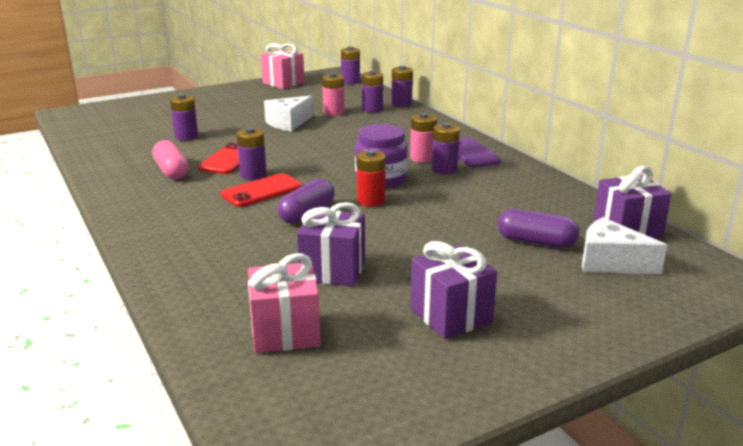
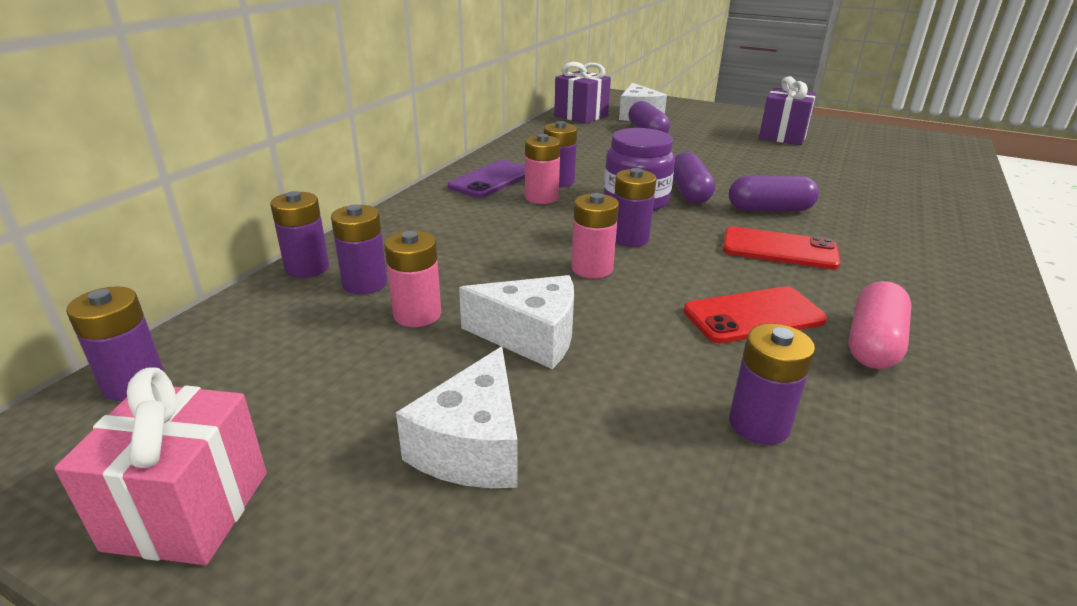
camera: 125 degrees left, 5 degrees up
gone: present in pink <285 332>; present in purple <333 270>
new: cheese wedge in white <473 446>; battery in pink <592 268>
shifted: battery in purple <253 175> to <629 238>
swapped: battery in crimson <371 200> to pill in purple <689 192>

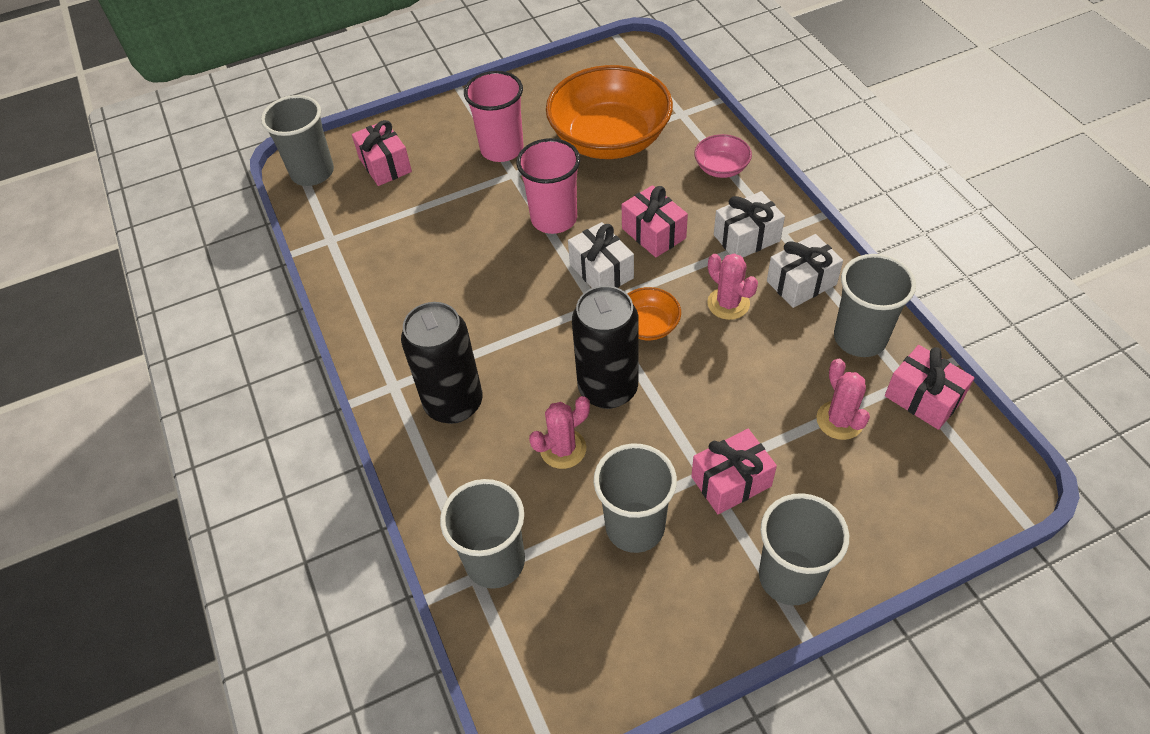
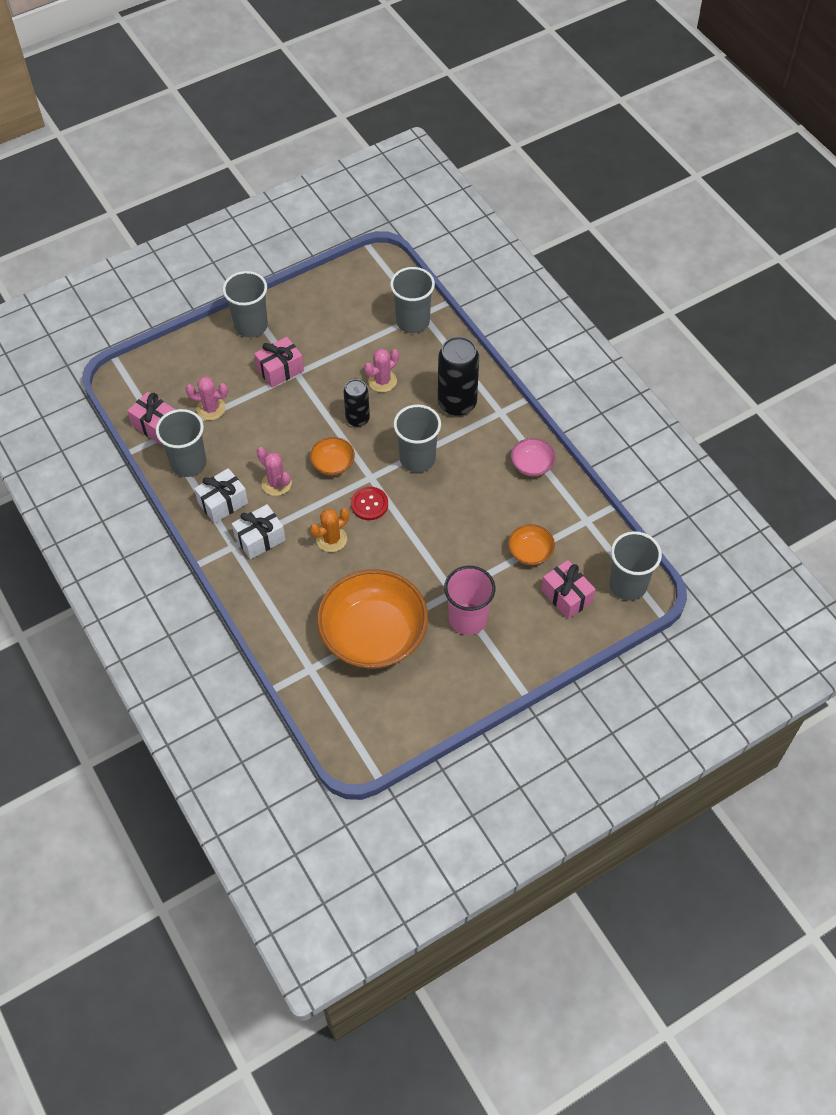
camera: 170 degrees right, 5 degrees up
gone: tumbler in pink <554 219>
new: deep dish in orange-coloured <530 552>
shifted: tumbler in grey <635 526> to <417 459>; deep dish in pink <721 168> to <532 465>
swapped: present in white <601 271> to sewing button in crimson <369 504>; present in pink <653 233> to prickly plant in orange-coloured <331 539>
rotated: prickly plant in pink <839 420> = <211 408> 60 degrees counterclockwise
scaled: can in jet-black <608 388> = <357 419> x0.61

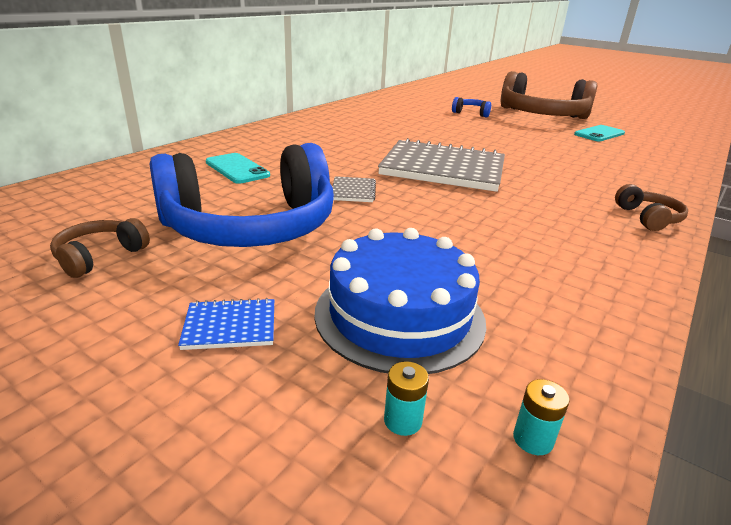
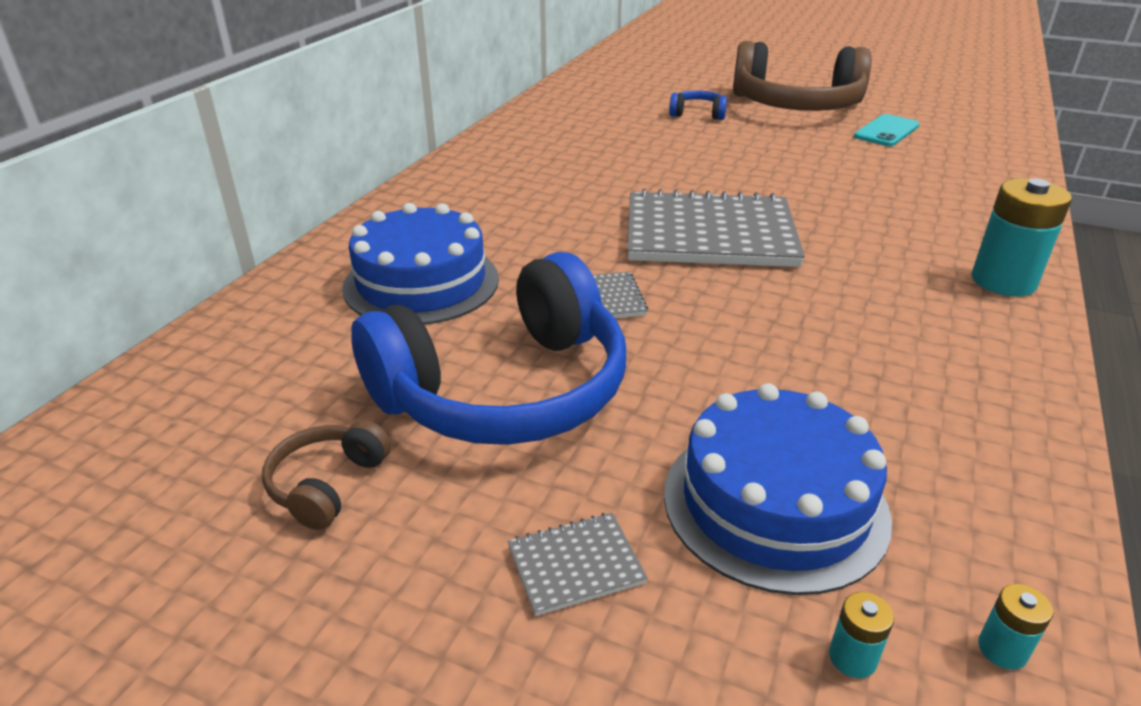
camera: 10 degrees left, 5 degrees up
swapped: phone in teal <237 169> to layer cake in cobalt <421 283>; over-ear headphones in russet <648 218> to battery in teal <1003 281>
repainted: exercise book in cobalt <230 326> to exercise book in grey <575 565>

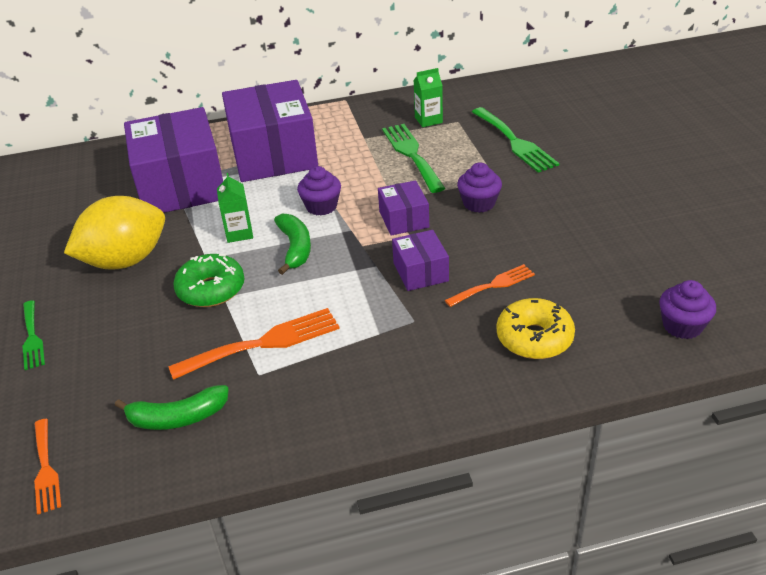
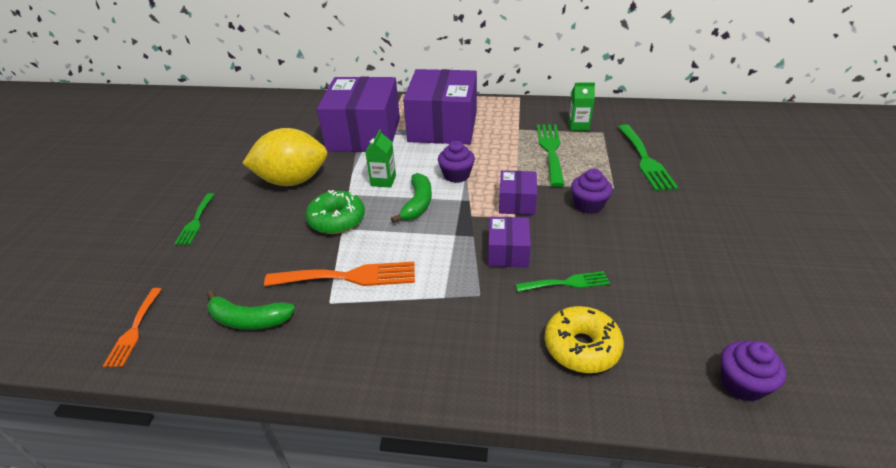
camera: 20 degrees right, 0 degrees up
repainted: dinner fork in orange-coloured <493 285> to dinner fork in green <567 283>

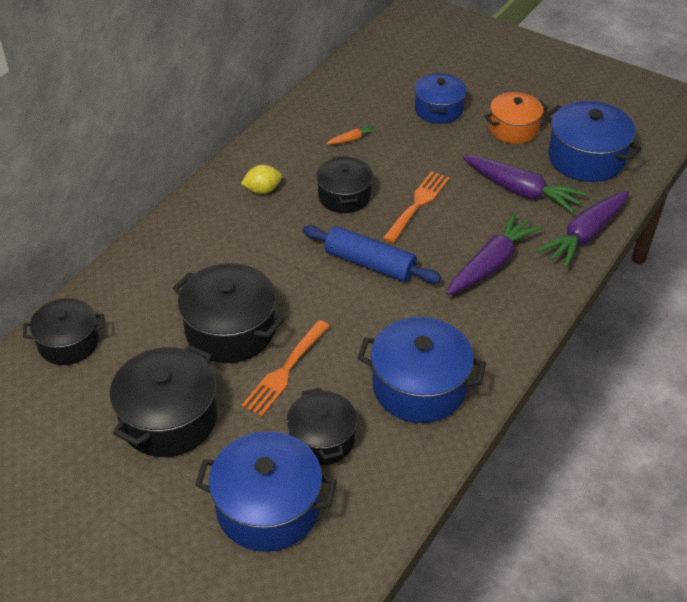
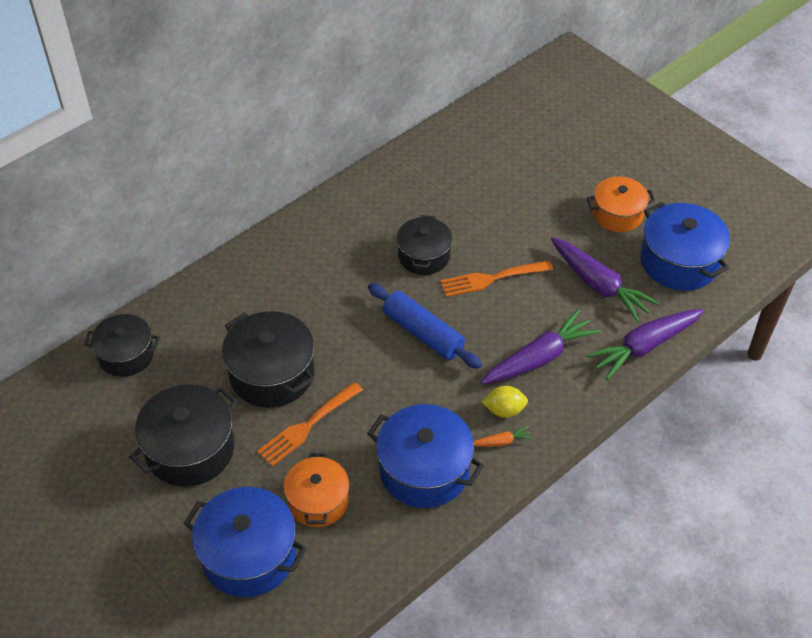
camera: 15 degrees right, 5 degrees up
gone: cooking pot in cobalt <438 109>
shifted: toy lemon in golden <262 190> to <504 410>; carrot in orange-coloured <352 139> to <501 442>
repainted: cooking pot in jet-black <322 439> to cooking pot in orange-coloured <318 501>
rotated: dinner fork in orange-coloured <417 204> = <491 279> 150 degrees counterclockwise

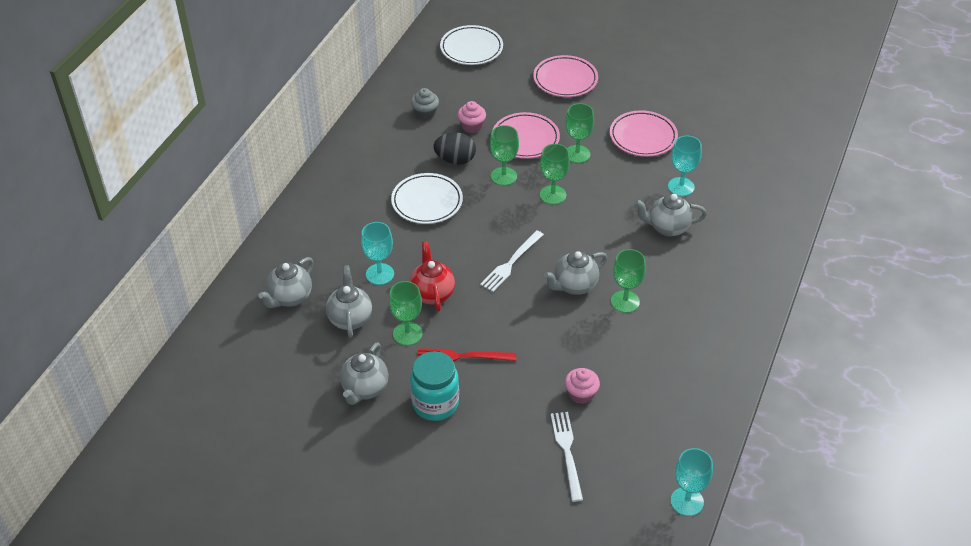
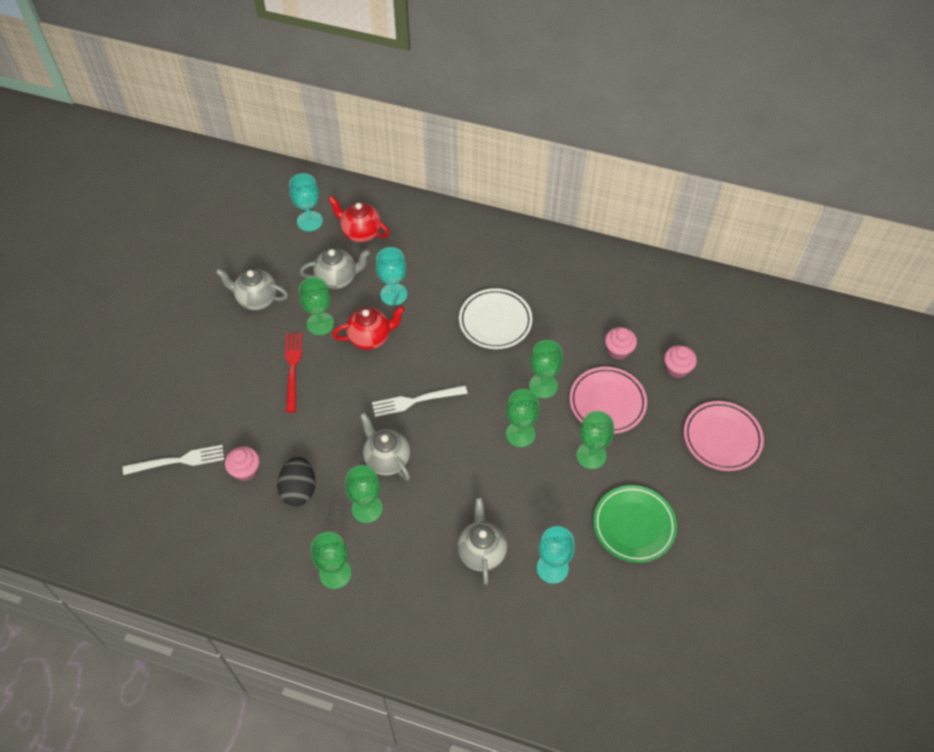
camera: 85 degrees right, 10 degrees up
gone: jar in teal <435 403>; muffin in grey <425 113>; flat dish in white <471 49>
new: wine glass in green <335 573>; muffin in pink <677 368>
shifted: toy egg in jet-black <455 160> to <299 490>; wine glass in teal <687 501> to <309 221>
repainted: teapot in grey <290 298> to teapot in crimson <361 233>; flat dish in pink <643 137> to flat dish in green <634 525>
rotated: dinner fork in white <511 263> = <415 400> 45 degrees counterclockwise

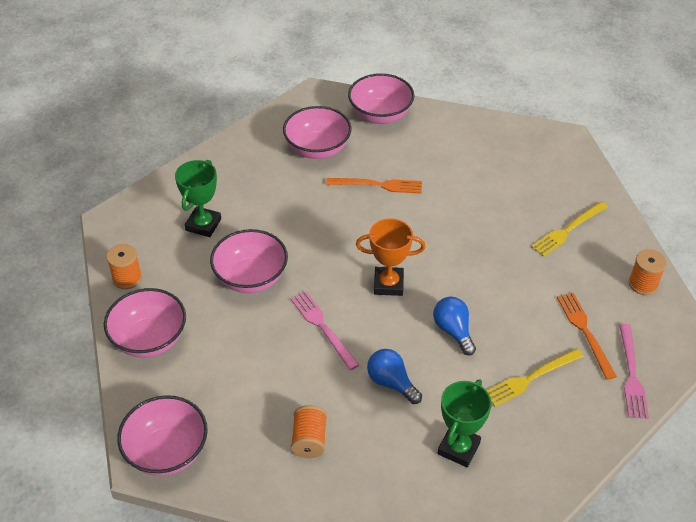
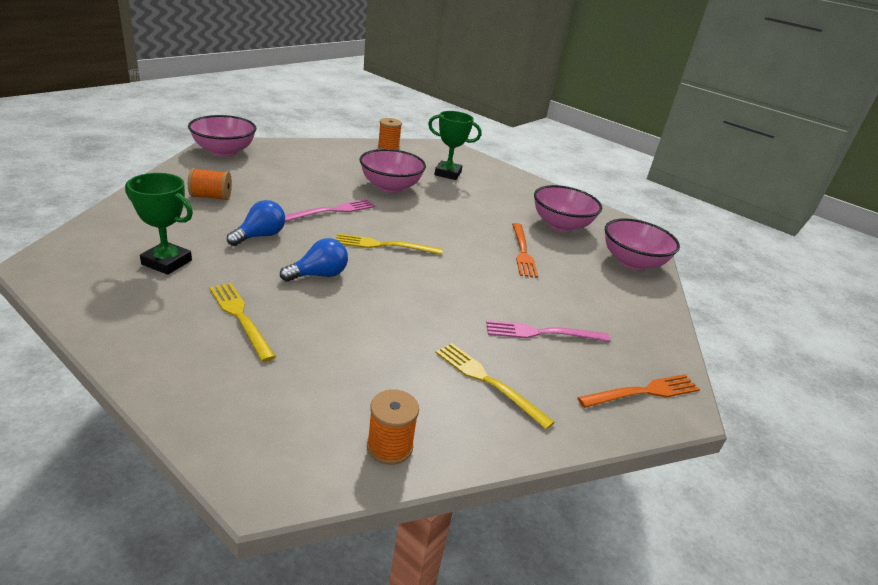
camera: 80 degrees right, 15 degrees down
gone: deep dish in pink <149 339>
shifted: dinner fork in orange-coloured <585 332> to <643 392>; dinner fork in pink <631 374> to <543 333>
swapped: prize cup in orange-coloured <388 284> to dinner fork in golden <384 245>

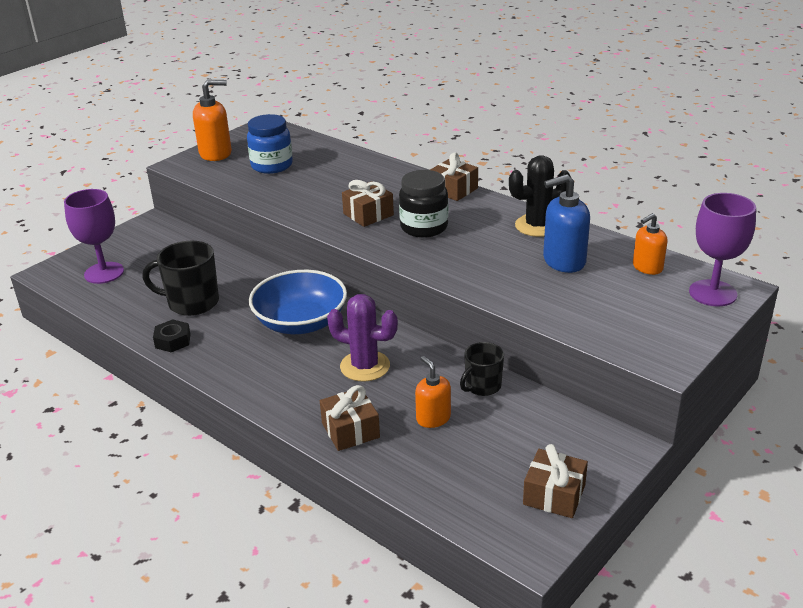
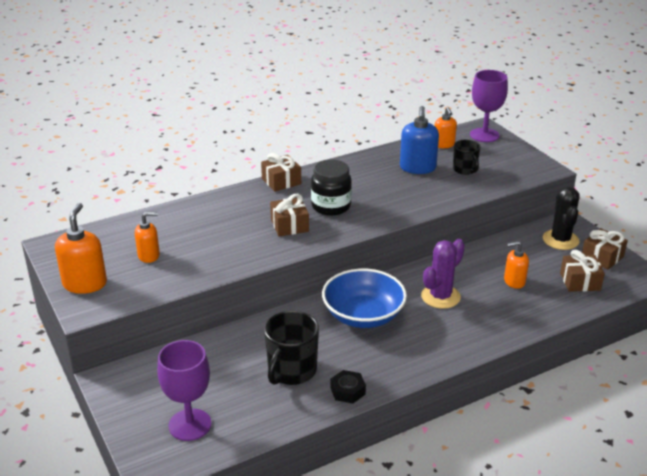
camera: 70 degrees left, 0 degrees up
shifted: present in russet <350 430> to <580 281>; coffee mug in jet-black <482 386> to <465 169>; prickly plant in jet-black <537 226> to <560 240>
swapped: jar in cobalt <272 166> to pump bottle in orange-coloured <149 256>

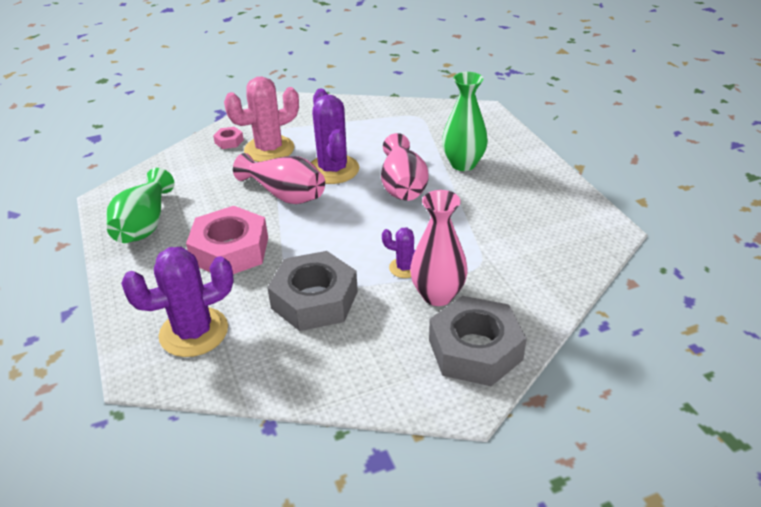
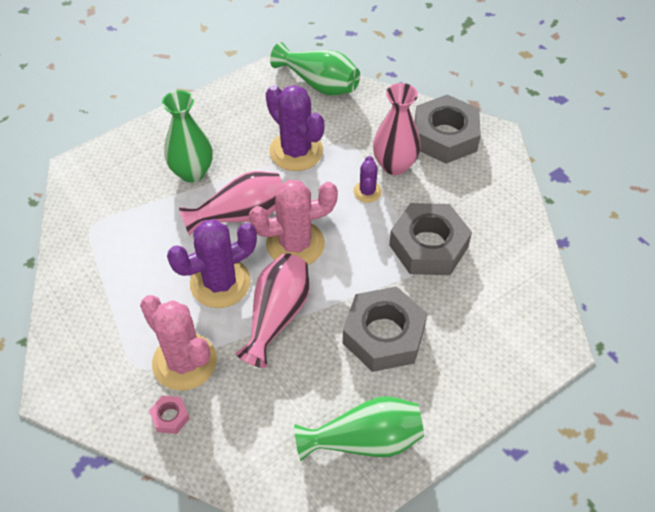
camera: 105 degrees left, 15 degrees up
new: prickly plant in pink <295 244>; vase in green <319 83>
shifted: prickly plant in purple <194 332> to <296 151>
repainted: hexagon nut in pink <230 250> to hexagon nut in grey <383 335>

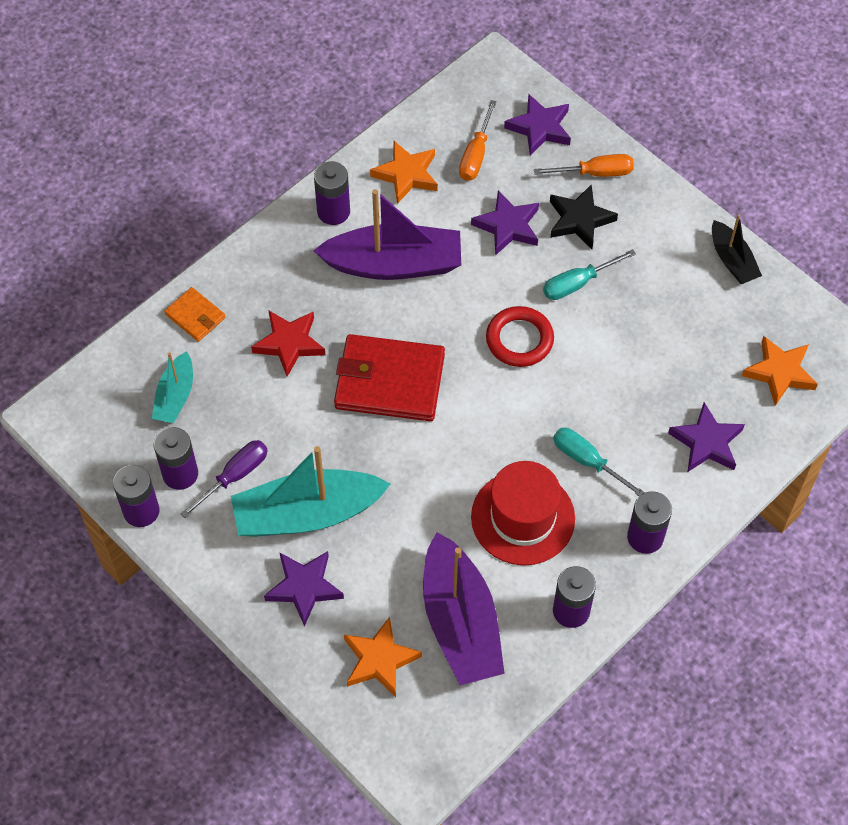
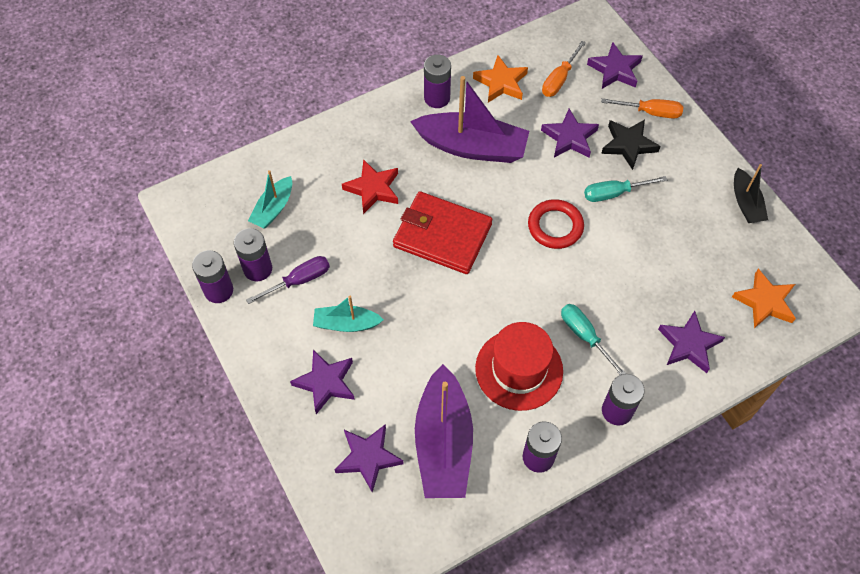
camera: 15 degrees right, 0 degrees up
gone: billfold in orange-coloured <195 316>
repainted: star in orange-coloured <379 660> to star in purple <368 458>
scaled: boat in teal <307 513> = <346 324> x0.54

